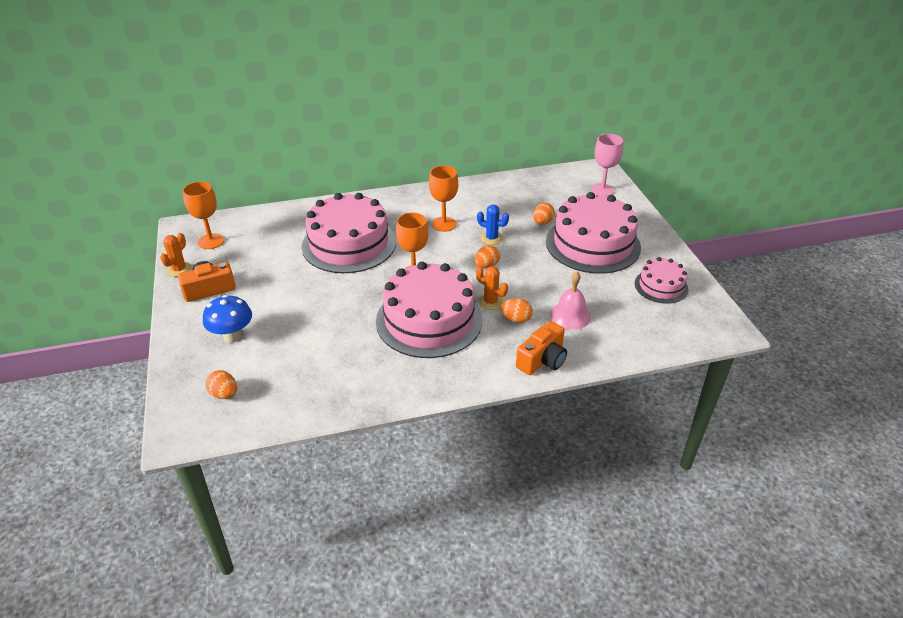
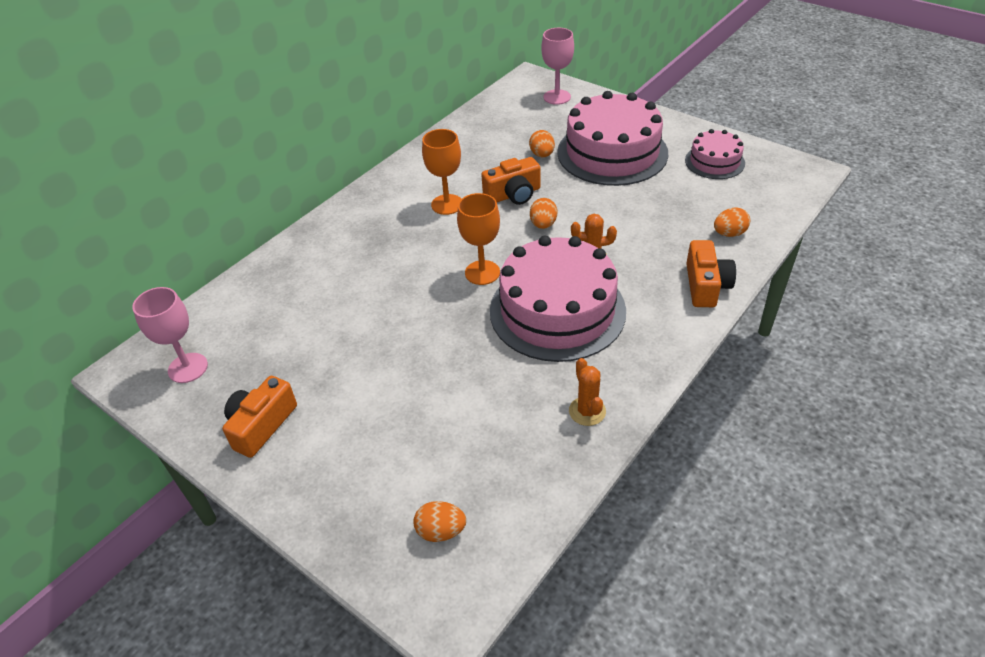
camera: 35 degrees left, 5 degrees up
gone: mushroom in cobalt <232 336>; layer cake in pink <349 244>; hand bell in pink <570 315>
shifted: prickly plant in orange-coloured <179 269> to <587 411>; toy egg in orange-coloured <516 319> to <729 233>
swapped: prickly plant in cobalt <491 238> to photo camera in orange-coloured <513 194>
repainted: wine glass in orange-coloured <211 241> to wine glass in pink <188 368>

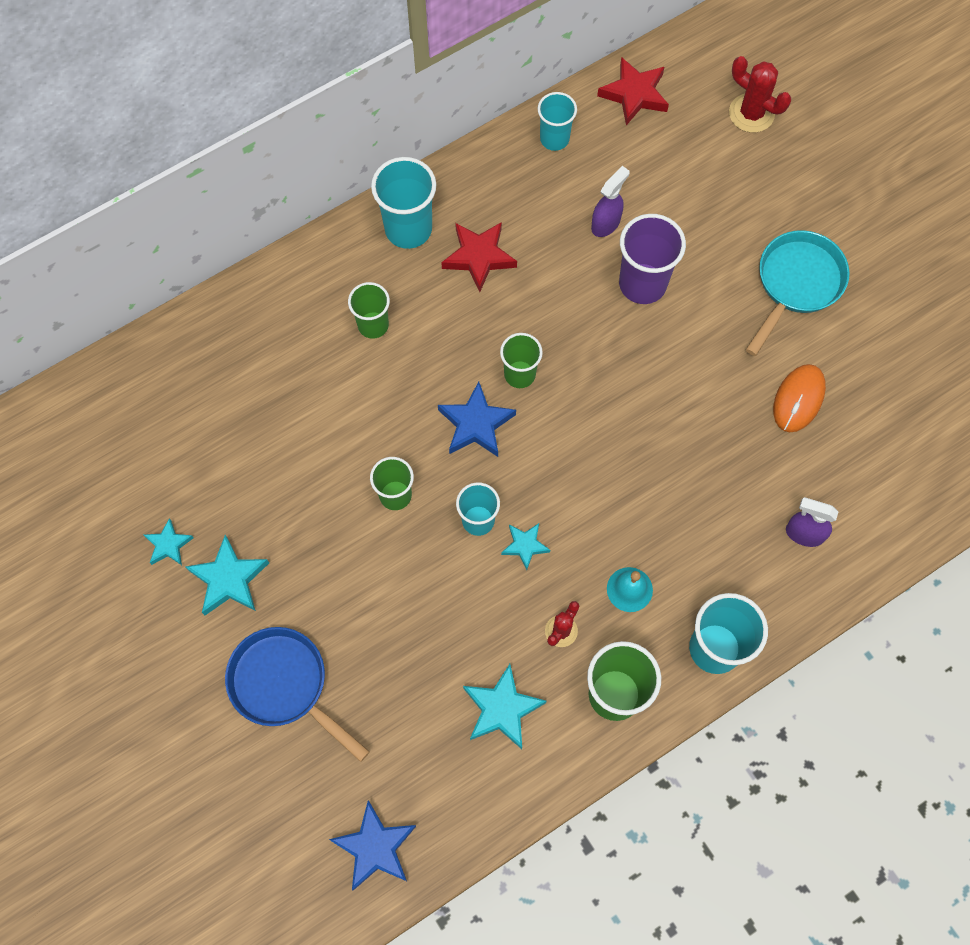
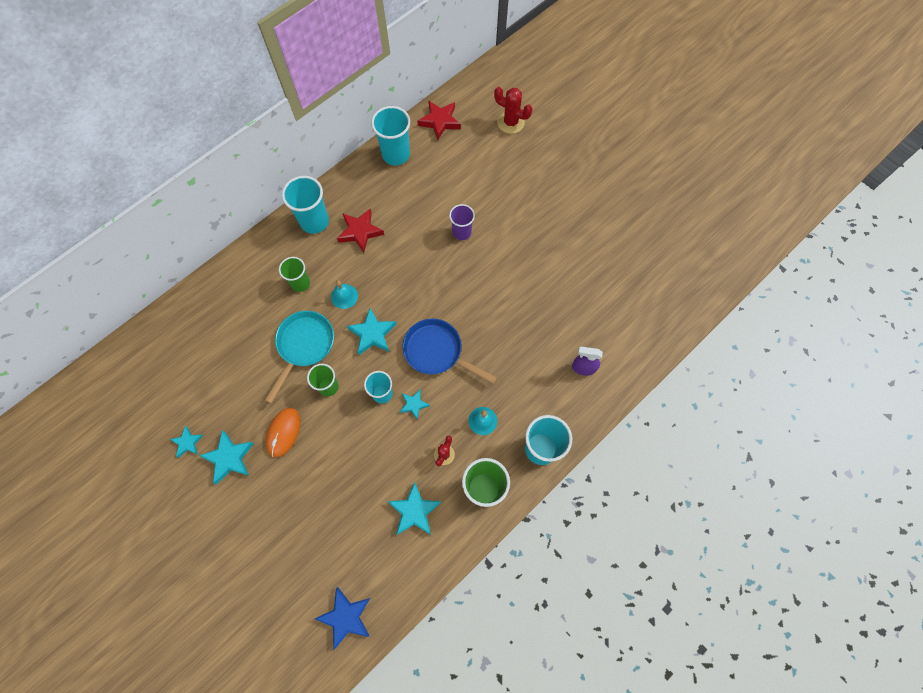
camera: 10 degrees left, 0 degrees up
gone: tumbler in green <519 374>; spray cleaner in purple <606 223>
new: hand bell in teal <344 296>
shifted: skillet in cobalt <284 685> to <437 352>; skillet in teal <796 284> to <304 346>; mouse in orange-coloured <798 399> to <283 432>
repainted: star in cobalt <476 424> to star in teal <372 334>
scaled: tumbler in teal <554 139> = <396 154> x1.56; tumbler in purple <642 284> = <462 232> x0.64

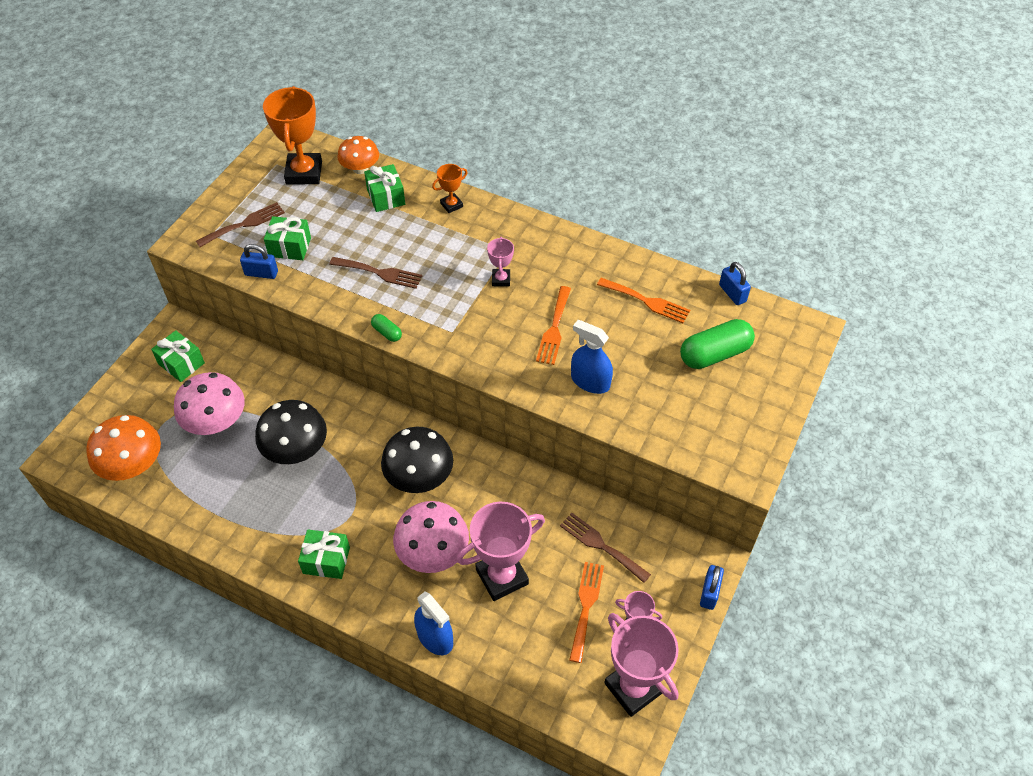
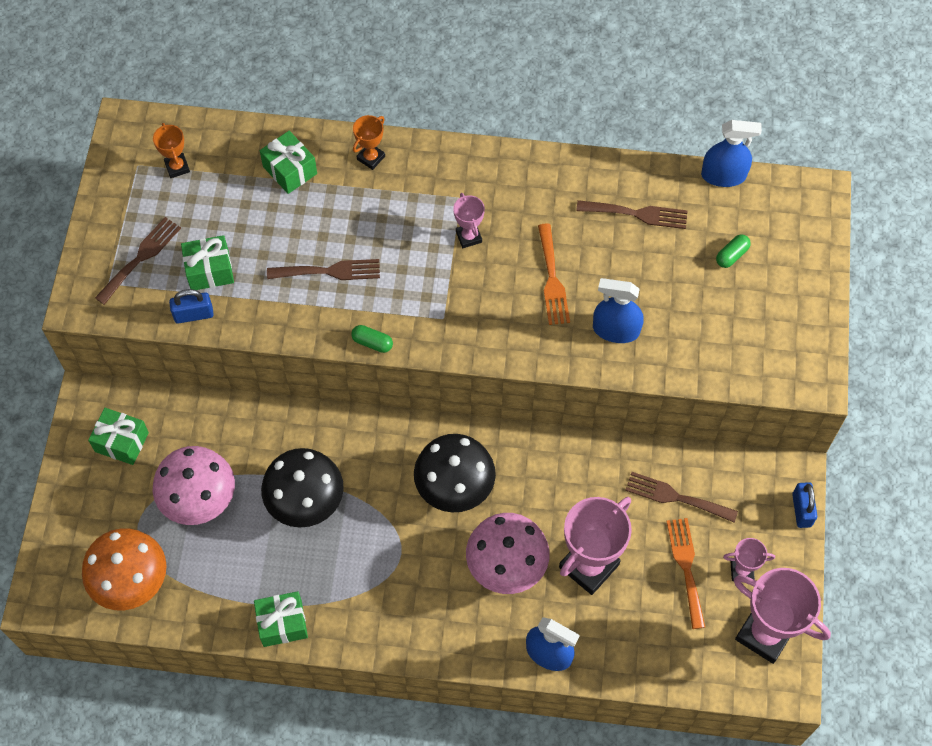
camera: 20 degrees left, 10 degrees up
gone: mushroom in orange-coloured <360 168>
shifted: present in green <326 560> to <282 623>
swapped: padlock in cobalt <732 293> to spray cleaner in cobalt <723 175>
repainted: dinner fork in orange-coloured <647 301> to dinner fork in russet <637 214>
scaled: prize cup in orange-coloured <304 173> = <177 167> x0.50; pill in green <714 354> = <731 255> x0.48

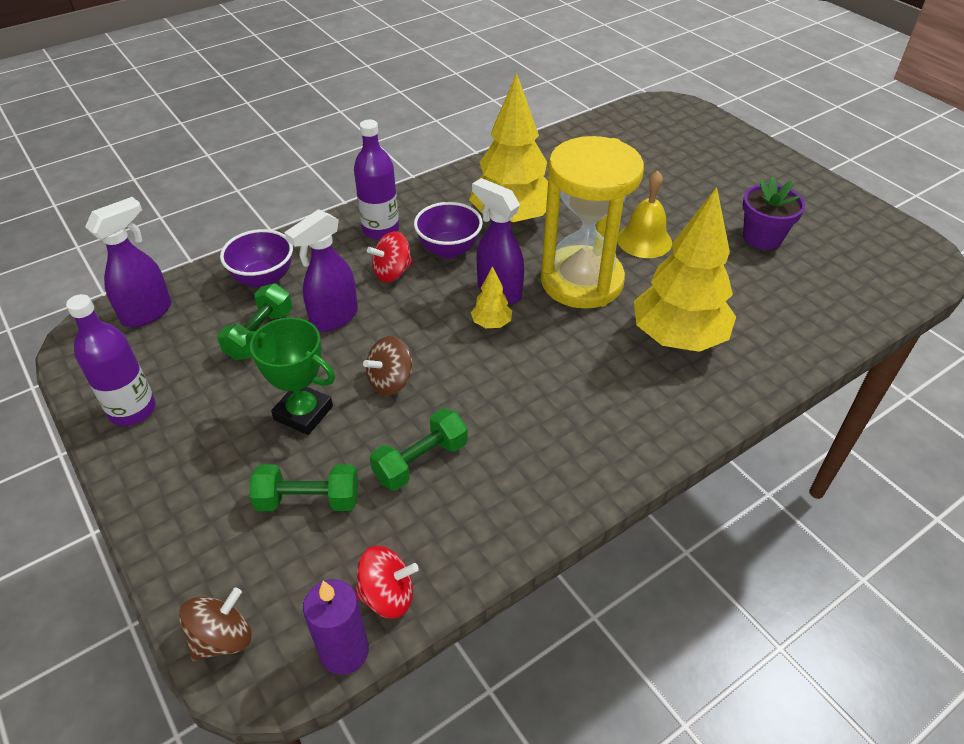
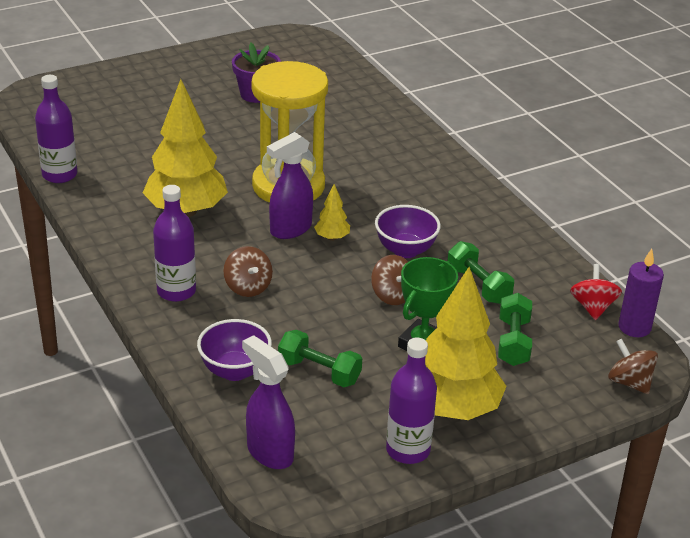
camera: 85 degrees left, 10 degrees down
gone: spray cleaner in purple <334 318>; hand bell in golden <644 240>
new: drink bottle in purple <59 175>
shifted: deep dish in purple <449 250> to <405 250>; tree in golden <677 338> to <452 409>
repainted: whirligig in crimson <392 272> to whirligig in russet <248 287>

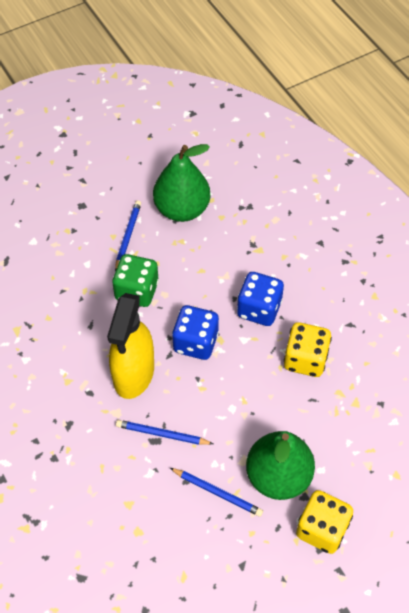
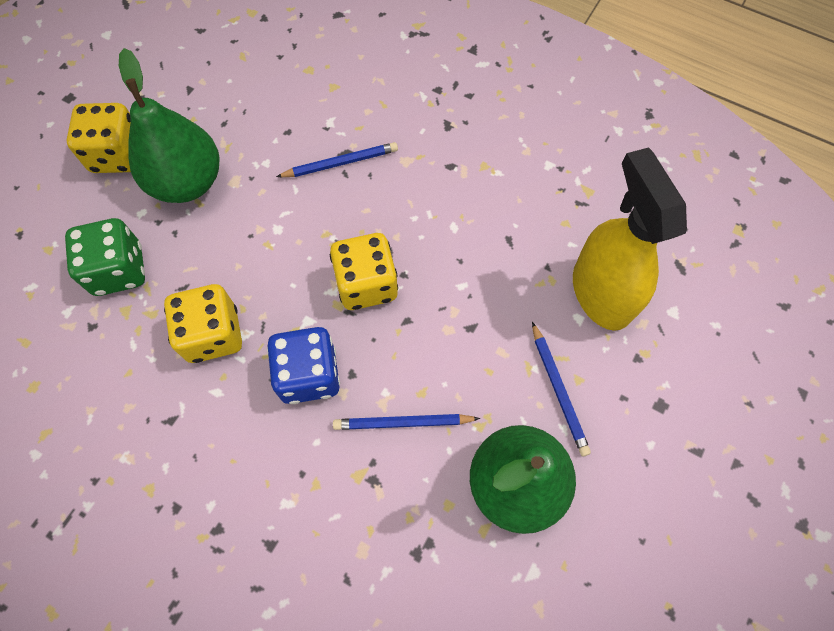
camera: 150 degrees right, 10 degrees up
shifted: spray cleaner in golden <133 374> to <601 293>; dice in green <137 291> to <119 270>; lead pencil in cobalt <217 493> to <403 423>
repainted: dice in cobalt <195 342> to dice in golden <366 284>

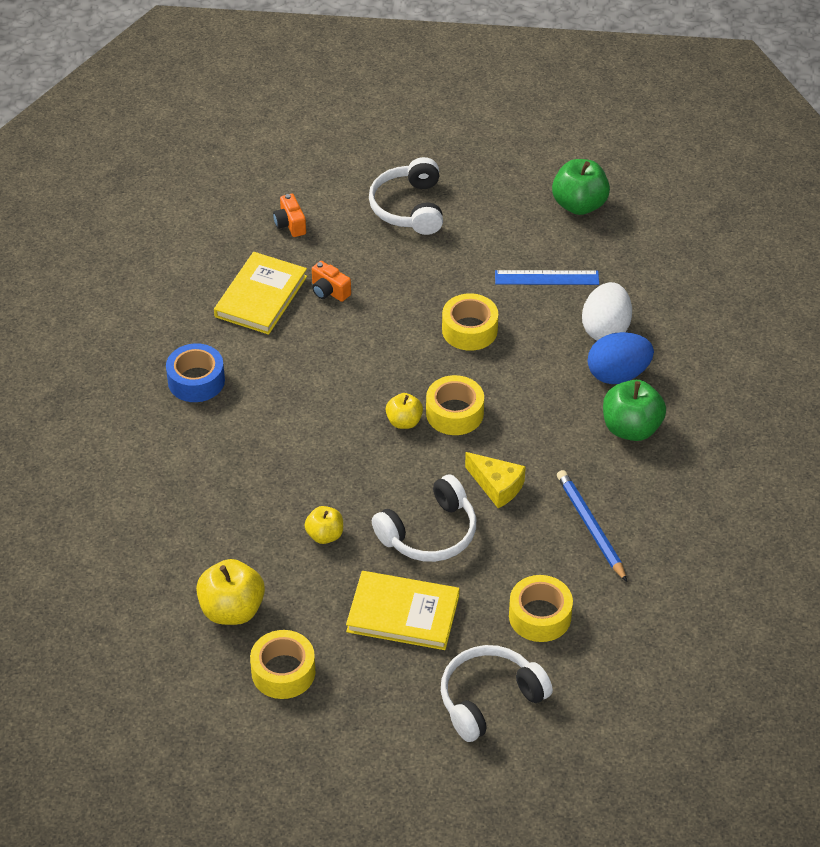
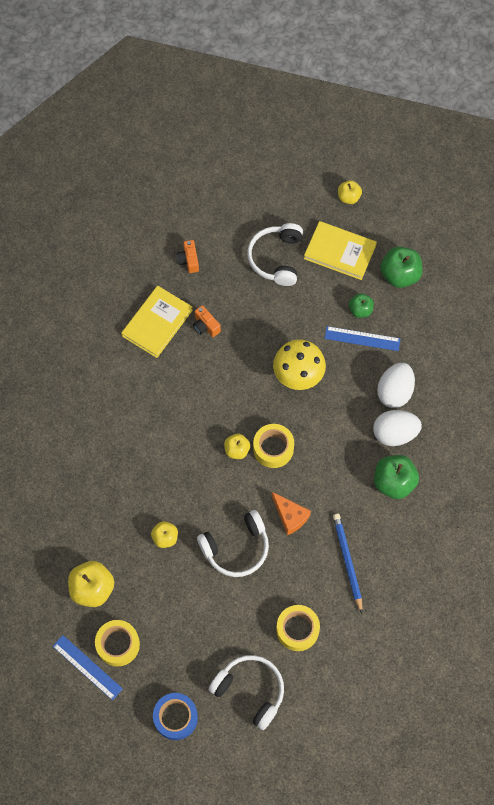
camera: 10 degrees right, 20 degrees up
new: measuring stick in cobalt <87 667>; toy apple in golden <348 197>; toy apple in green <360 310>
shifted: tape in cobalt <196 381> to <175 717>; hardback in golden <403 613> to <340 252>
swapped: tape in golden <469 330> to mushroom in golden <298 377>
repainted: cheese wedge in golden <497 486> to cheese wedge in orange-coloured <290 516>; toy egg in cobalt <618 374> to toy egg in white <394 433>
rotated: over-ear headphones in white <489 699> = <250 690> 60 degrees clockwise

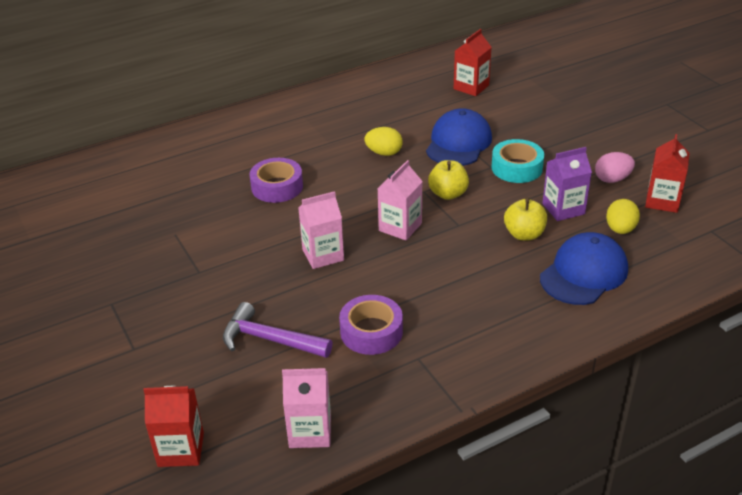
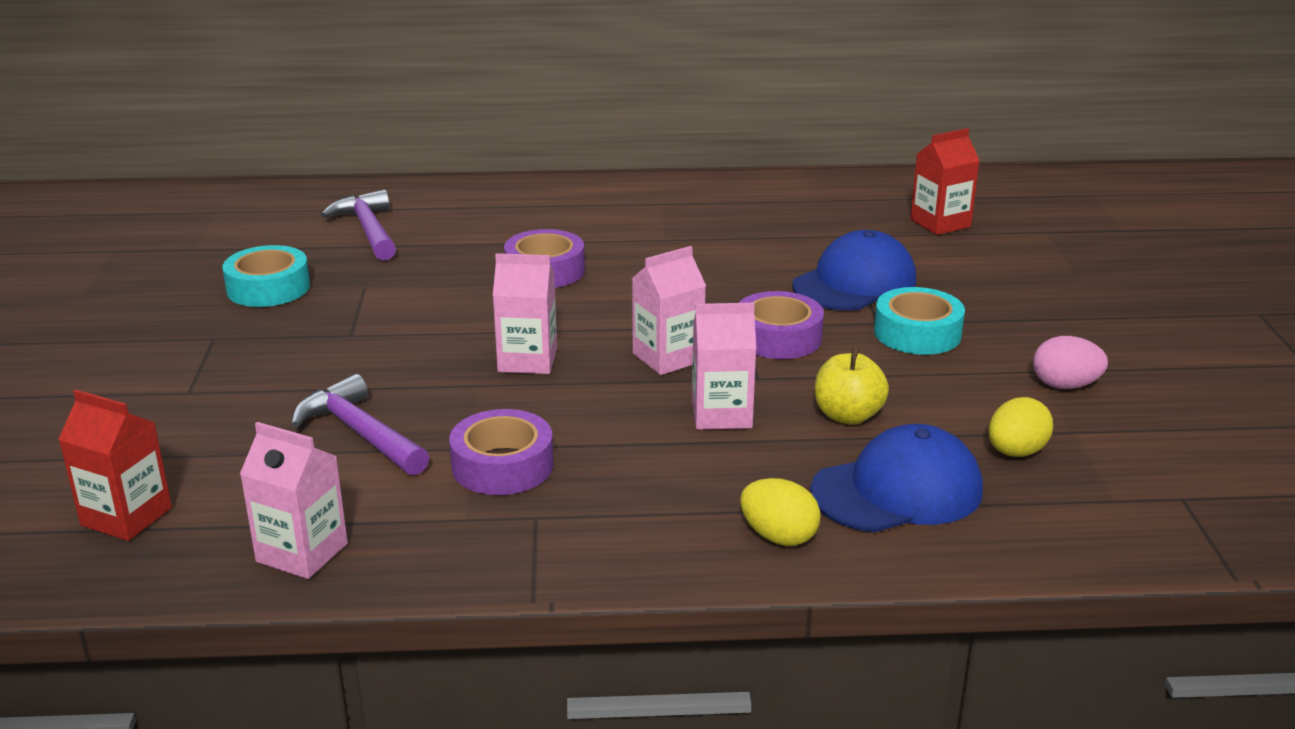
camera: 25 degrees right, 10 degrees down
gone: carton in purple <563 209>; carton in crimson <662 201>
new: tape in teal <268 288>; claw hammer in purple <368 230>; carton in pink <721 414>
shifted: toy egg in golden <384 153> to <778 537>
swapped: toy apple in golden <448 194> to tape in purple <778 337>

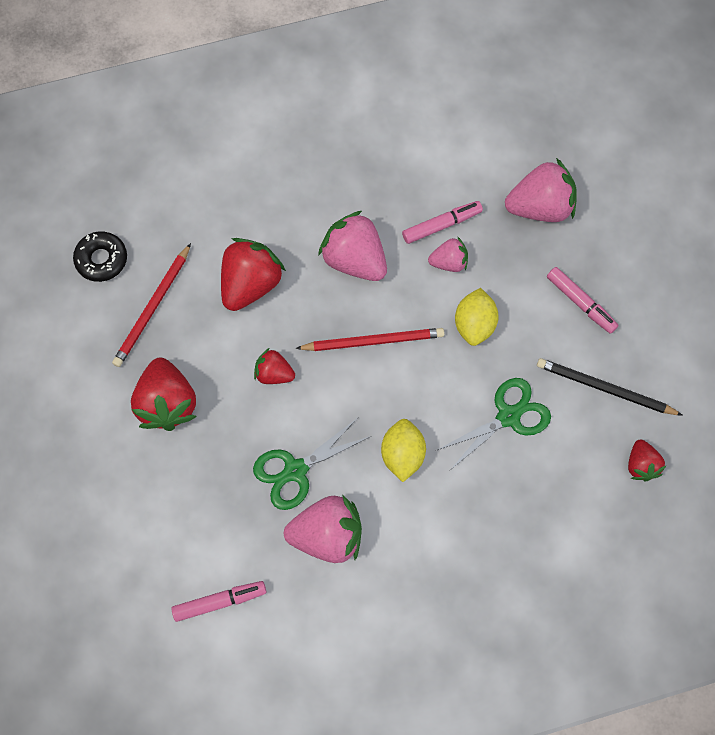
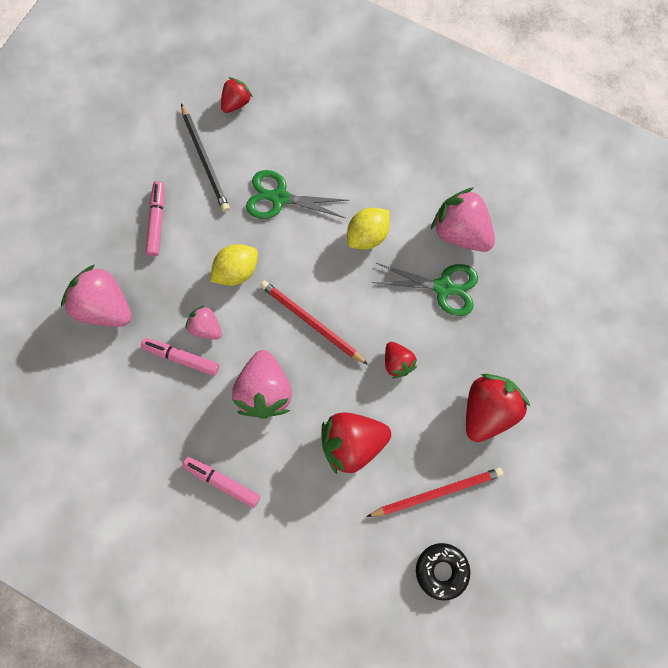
camera: 135 degrees left, 5 degrees up
shifted: marker in pink <220 601> to <222 482>

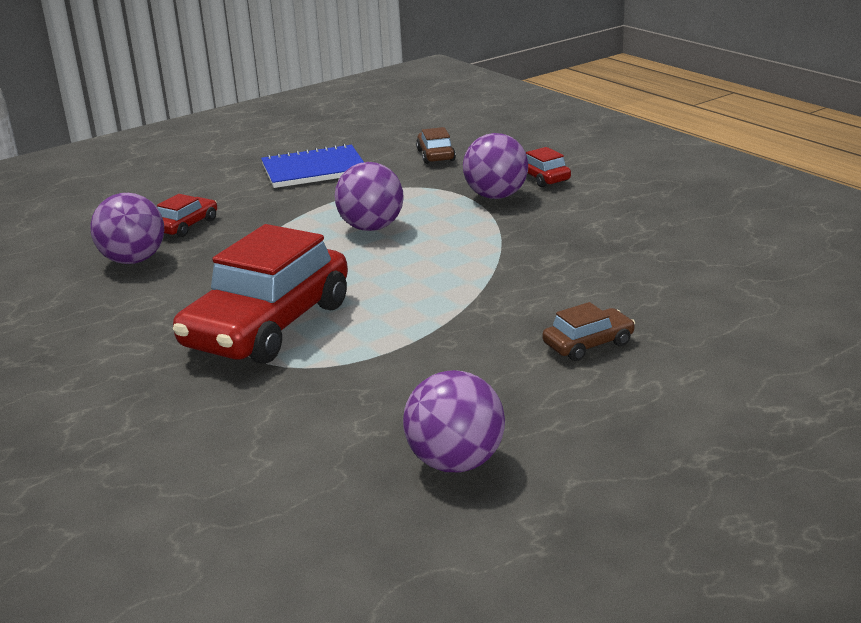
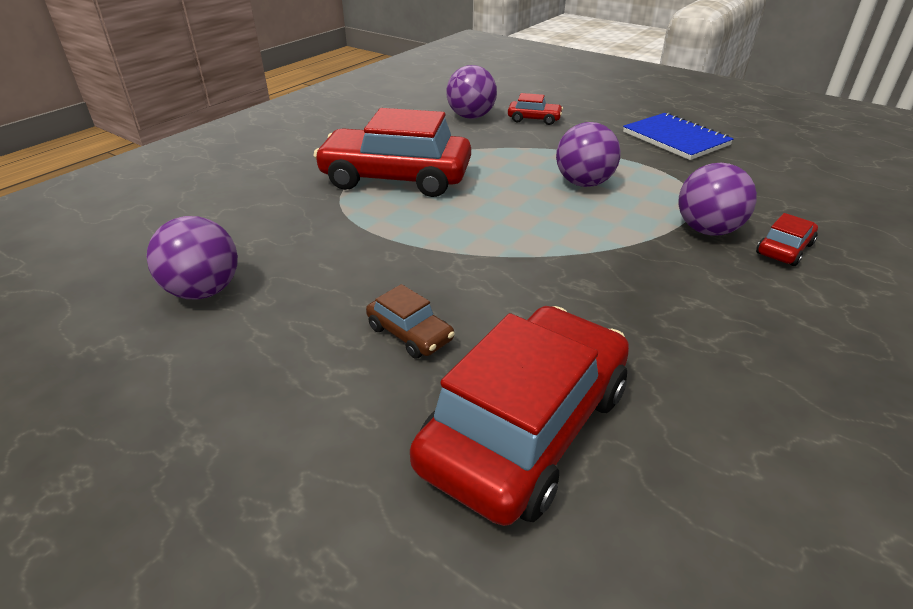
camera: 70 degrees right, 10 degrees up
gone: automobile in russet <435 155>
new: automobile in crimson <525 427>

